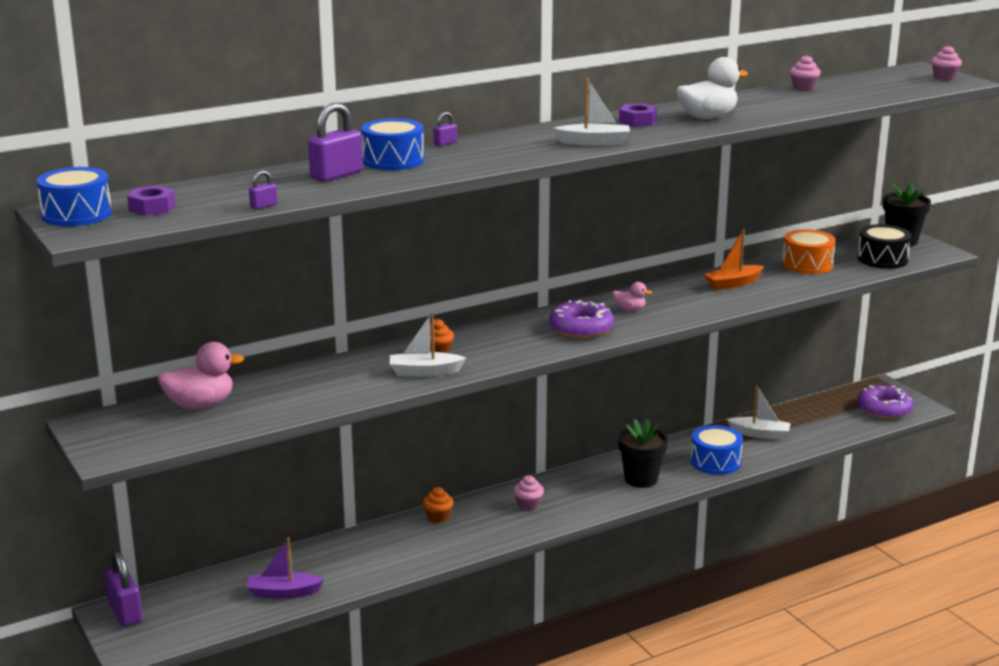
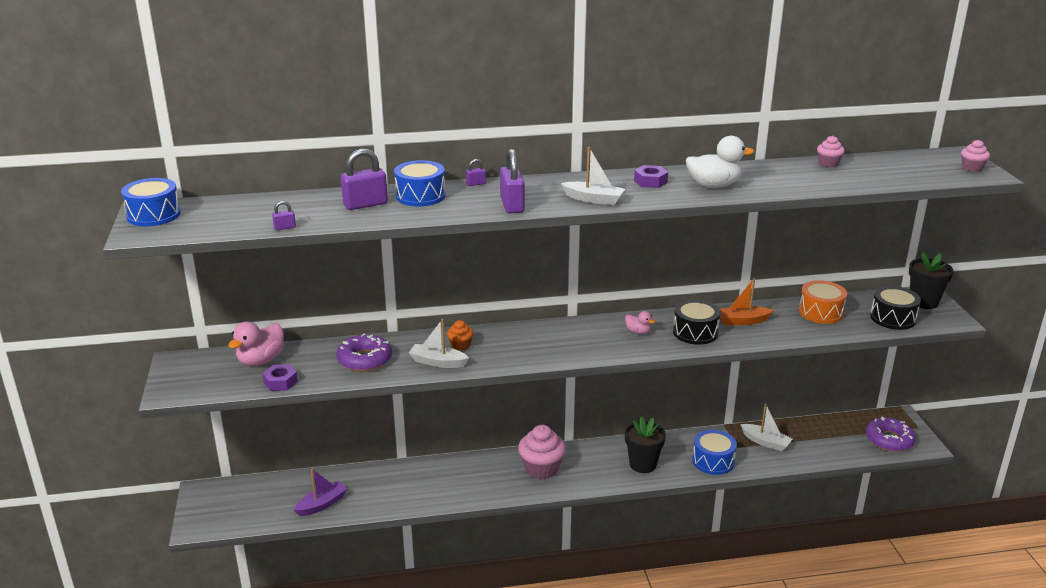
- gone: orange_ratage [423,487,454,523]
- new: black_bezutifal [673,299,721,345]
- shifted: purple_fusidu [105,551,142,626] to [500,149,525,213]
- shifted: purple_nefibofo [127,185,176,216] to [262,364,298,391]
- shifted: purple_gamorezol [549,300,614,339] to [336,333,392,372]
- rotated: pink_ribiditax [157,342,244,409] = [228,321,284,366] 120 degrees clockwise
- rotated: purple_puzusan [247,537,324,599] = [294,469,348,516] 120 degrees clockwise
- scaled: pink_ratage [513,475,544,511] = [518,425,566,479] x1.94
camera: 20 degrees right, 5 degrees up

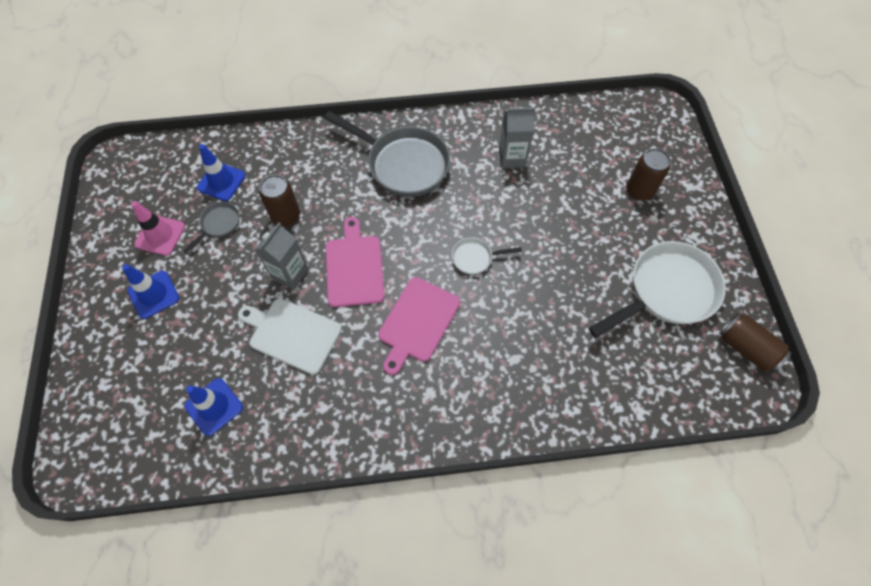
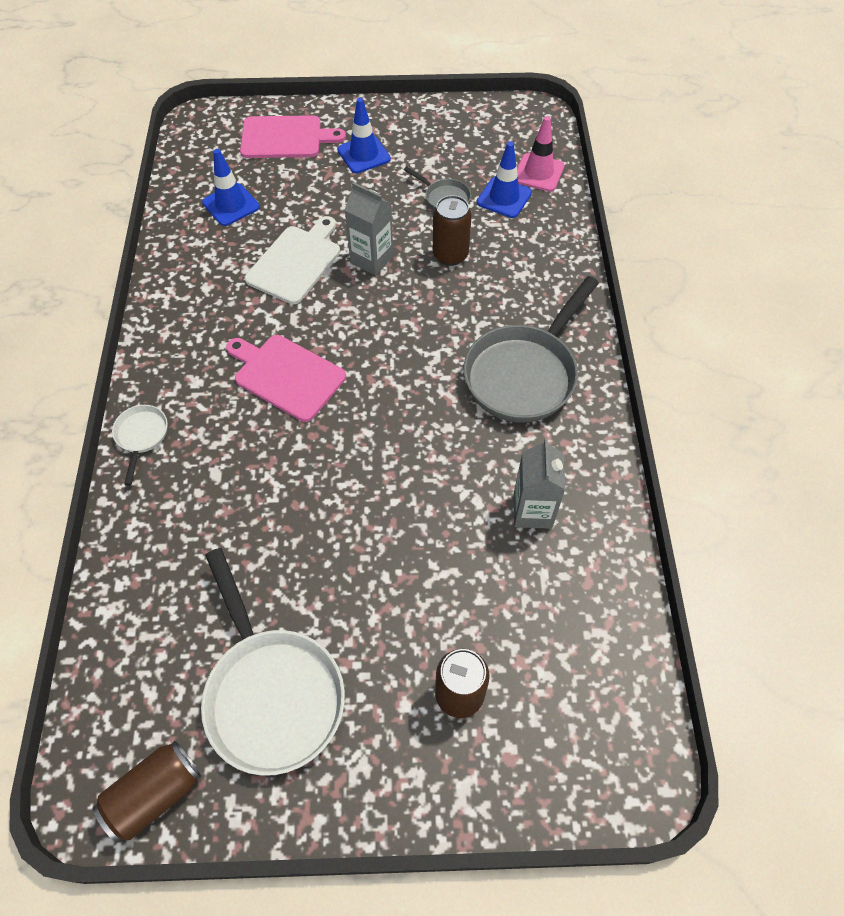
- shifted: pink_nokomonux [131,201,185,256] to [517,116,565,191]
- shifted: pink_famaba [326,217,384,307] to [240,115,346,158]
- shifted: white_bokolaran [451,238,522,275] to [112,405,168,486]
camera: 95 degrees right, 5 degrees down

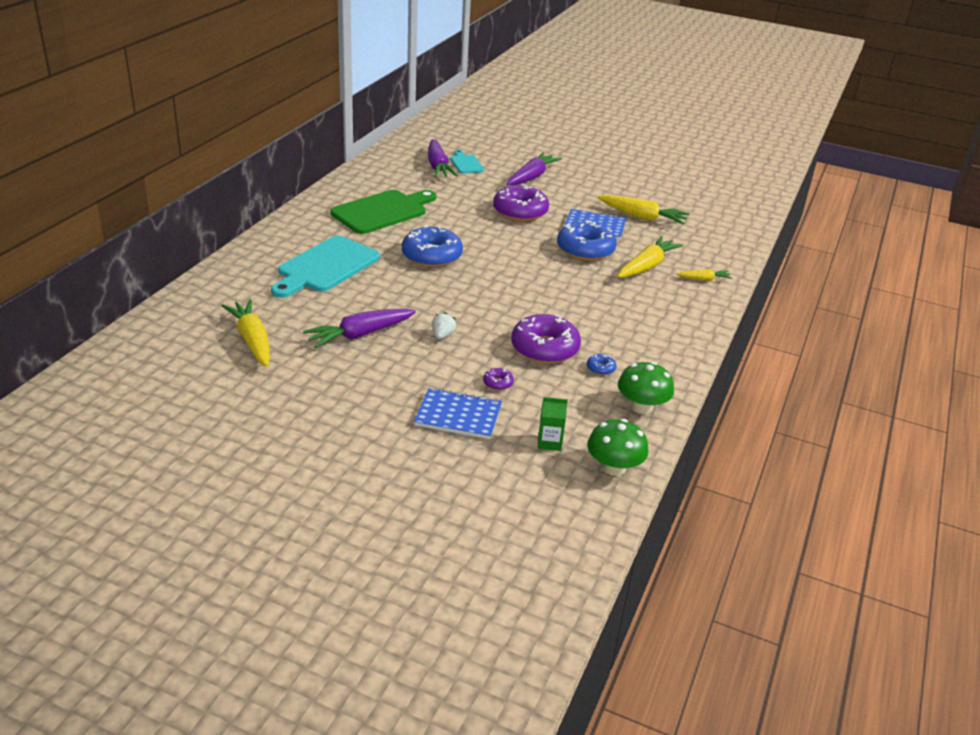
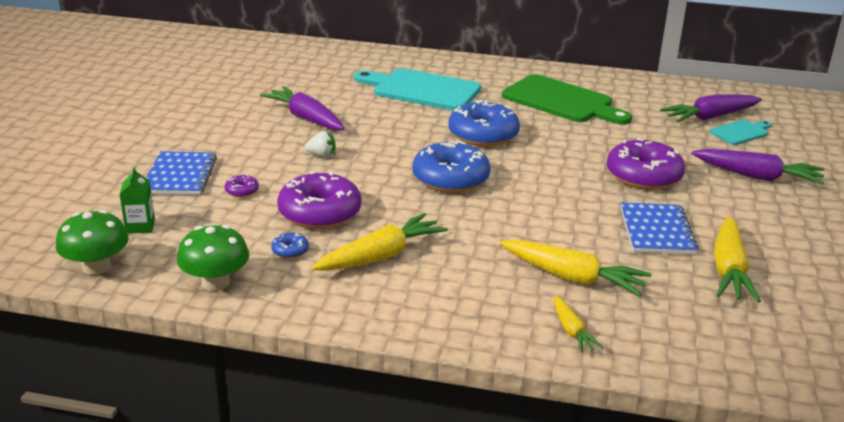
- shifted: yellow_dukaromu [221,299,270,367] to [312,213,448,271]
- shifted: blue_gamorezol [557,220,617,261] to [413,140,490,193]
camera: 80 degrees right, 5 degrees down

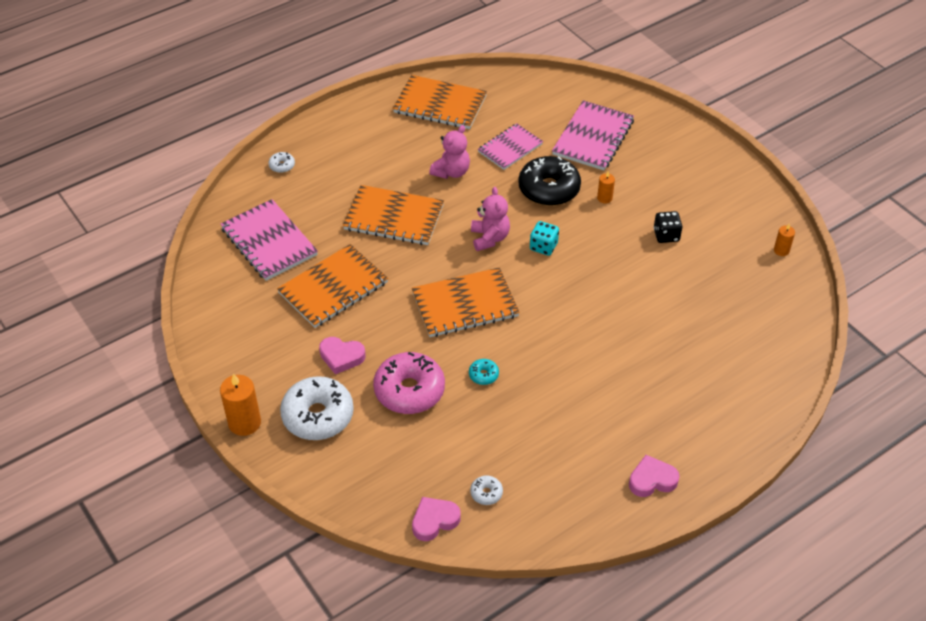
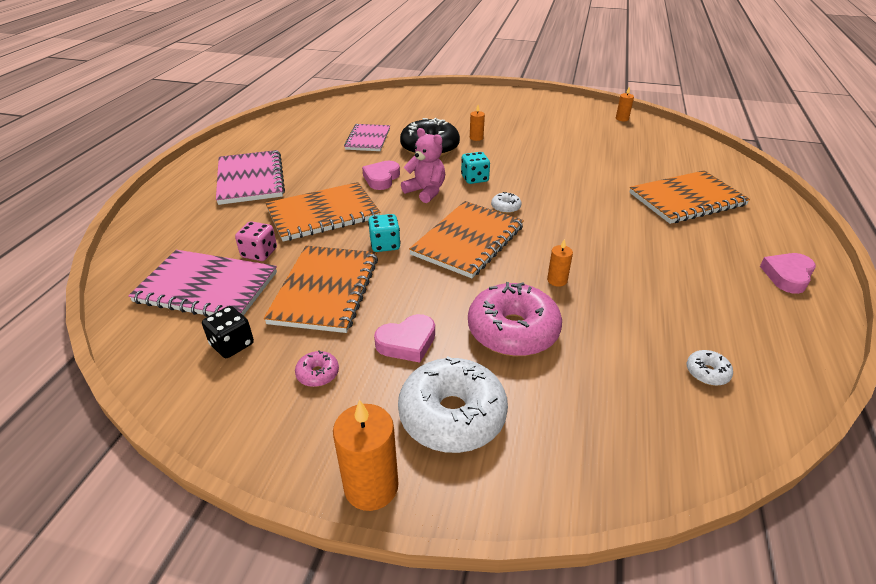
- gone: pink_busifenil [429,125,470,179]
- new: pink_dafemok [235,221,277,261]
- new: pink_gamorezol [295,351,339,387]
- new: turquoise_dafemok [368,214,401,252]
- shifted: white_gamorezol [268,152,295,173] to [491,192,522,214]
- shifted: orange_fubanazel [393,75,487,129] to [629,170,750,224]
- shifted: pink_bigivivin [412,497,461,541] to [362,161,400,190]
- shifted: pink_fubanazel [552,100,634,170] to [216,150,285,205]
- shifted: black_dafemok [654,211,683,243] to [202,306,254,358]
- swapped: turquoise_gamorezol [469,359,499,385] to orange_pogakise [547,239,573,287]
camera: 40 degrees left, 10 degrees down

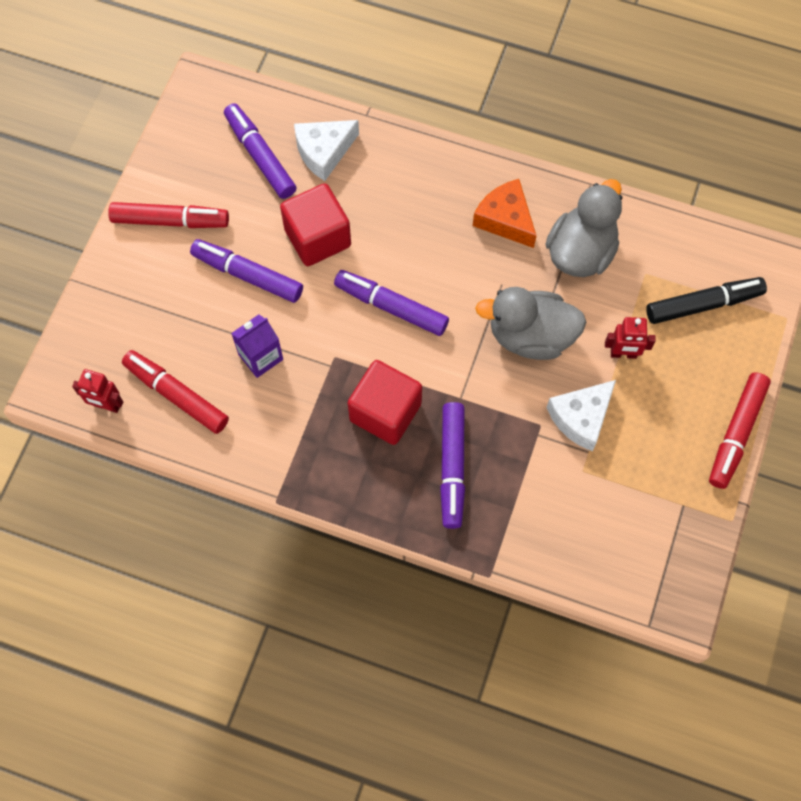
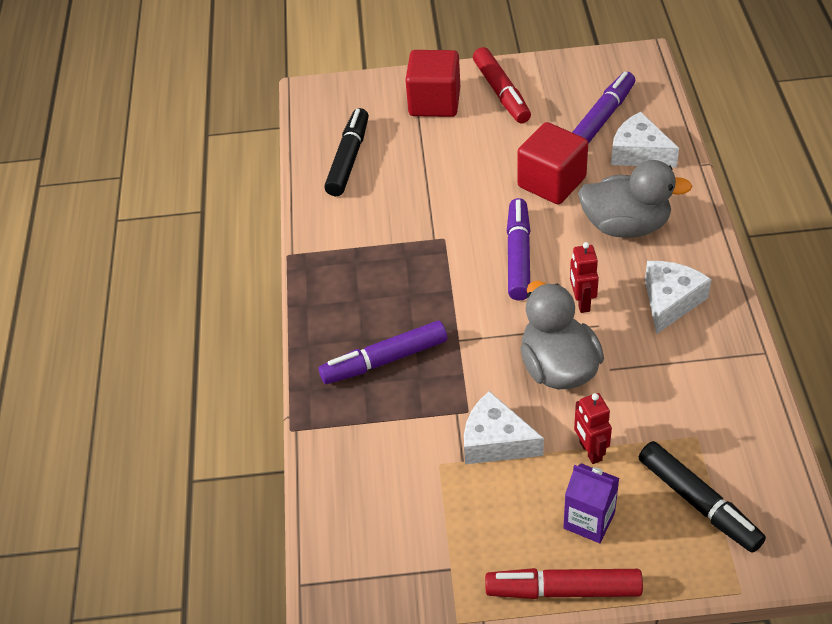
- gone: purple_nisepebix [190,239,303,303]
- shifted: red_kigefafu [72,369,123,413] to [570,242,599,313]
- shifted: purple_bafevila [231,315,283,378] to [563,463,619,543]
- shifted: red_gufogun [348,360,422,445] to [405,50,460,117]
- shifted: grey_ribiditax [545,179,622,277] to [578,160,692,238]
- repainted: red_nisepebix [122,350,229,434] to black_nisepebix [324,108,369,196]
- repainted: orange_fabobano [473,179,536,248] to white_fabobano [645,261,712,334]
camera: 70 degrees right, 20 degrees down

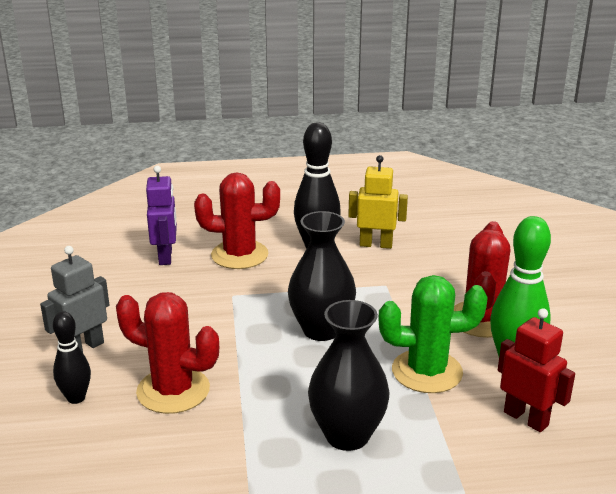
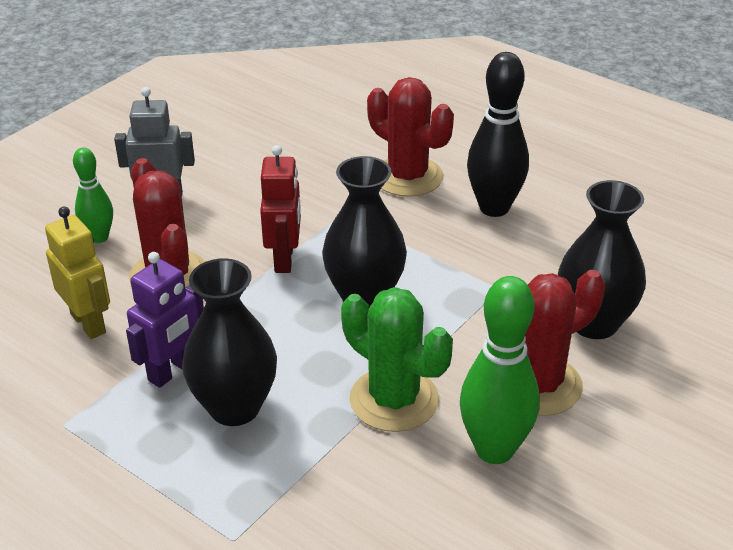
- new: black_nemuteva [558,180,646,339]
- shifted: purple_kigefafu [146,166,177,265] to [126,252,204,388]
- shifted: yellow_kigefafu [348,155,408,249] to [45,207,110,339]
- shifted: red_kigefafu [498,308,575,432] to [260,145,301,273]
- repainted: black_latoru [53,311,91,404] to green_latoru [73,148,113,243]
camera: 45 degrees right, 10 degrees up

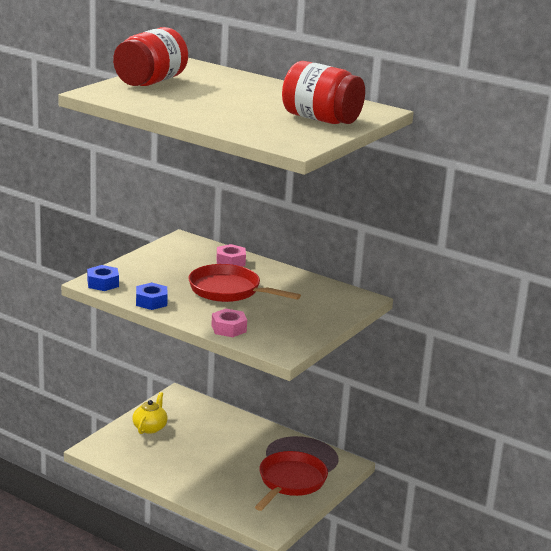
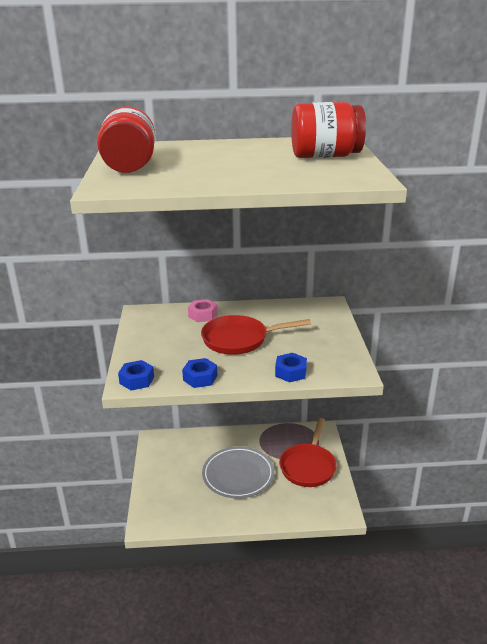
- gone: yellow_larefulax [132,392,168,434]
- new: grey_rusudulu [202,446,275,498]
- repainted: pink_nefibofo [211,309,247,337] to blue_nefibofo [275,353,307,383]
- rotated: red_bokolaran [255,451,328,511] = [279,418,337,487] 150 degrees counterclockwise
camera: 35 degrees left, 5 degrees up

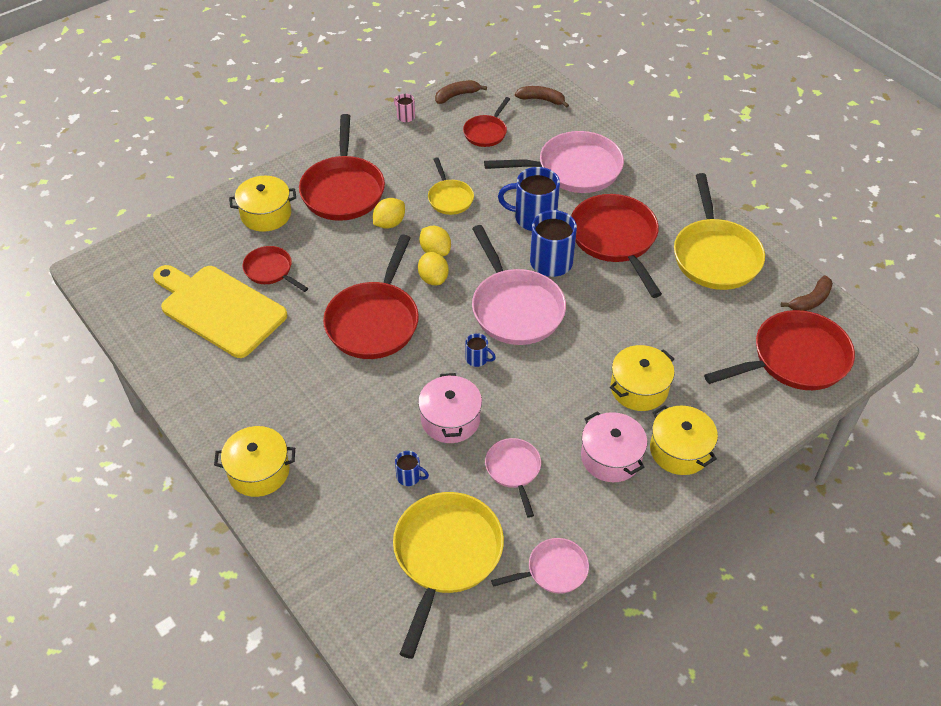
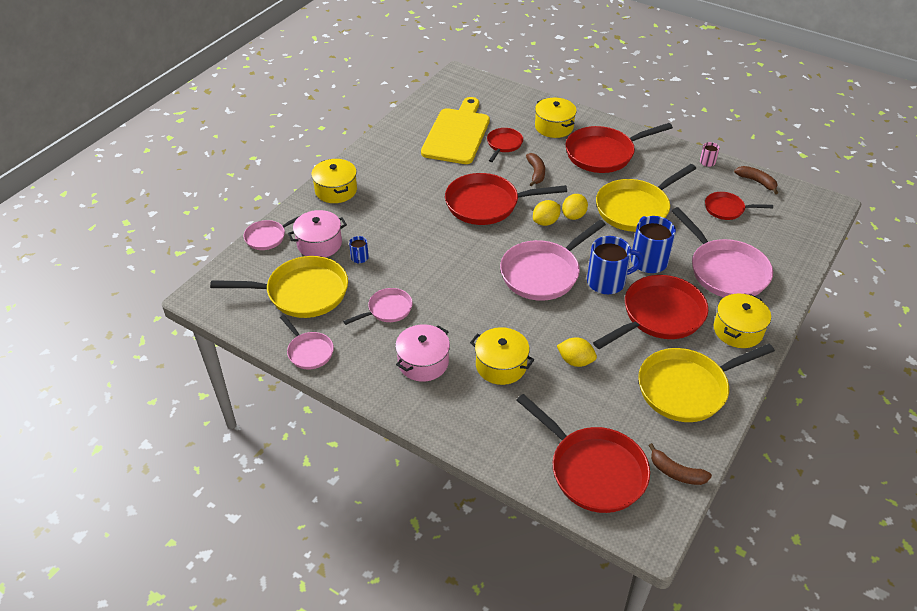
- gone: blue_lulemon [465,333,496,367]
- new: pink_bokolaran [244,215,301,250]
- shifted: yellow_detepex [373,198,405,229] to [557,337,597,367]
- shifted: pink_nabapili [418,373,482,443] to [288,210,347,257]
- shifted: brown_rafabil [515,86,569,108] to [526,153,545,186]
- shifted: yellow_nabapili [650,405,718,475] to [714,293,771,348]
- scaled: yellow_bokolaran [428,157,474,215] = [596,164,696,232] x1.85
camera: 70 degrees right, 5 degrees down

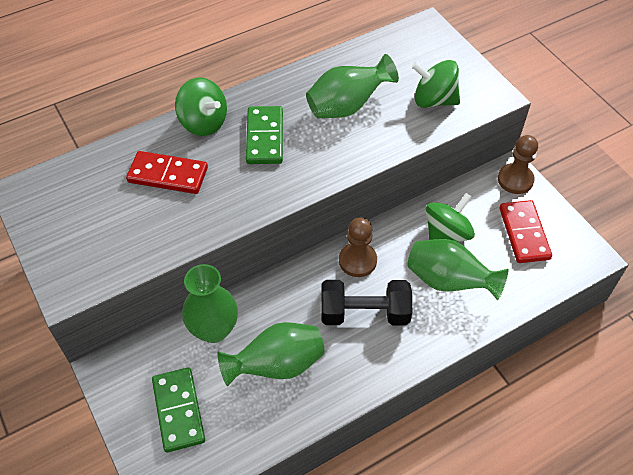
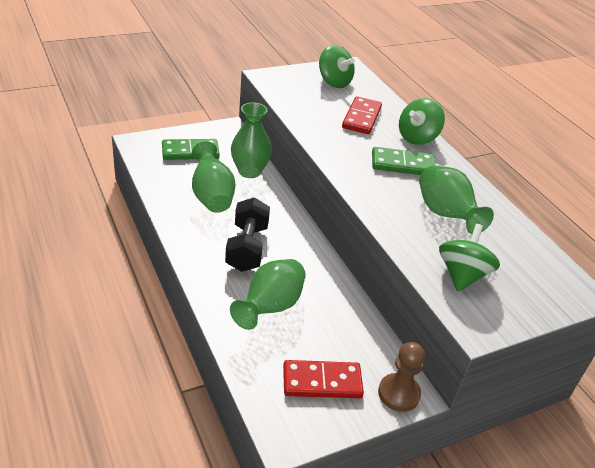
- gone: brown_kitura [339,218,377,277]
- shifted: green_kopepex [426,193,475,242] to [319,45,355,88]
camera: 90 degrees right, 15 degrees down

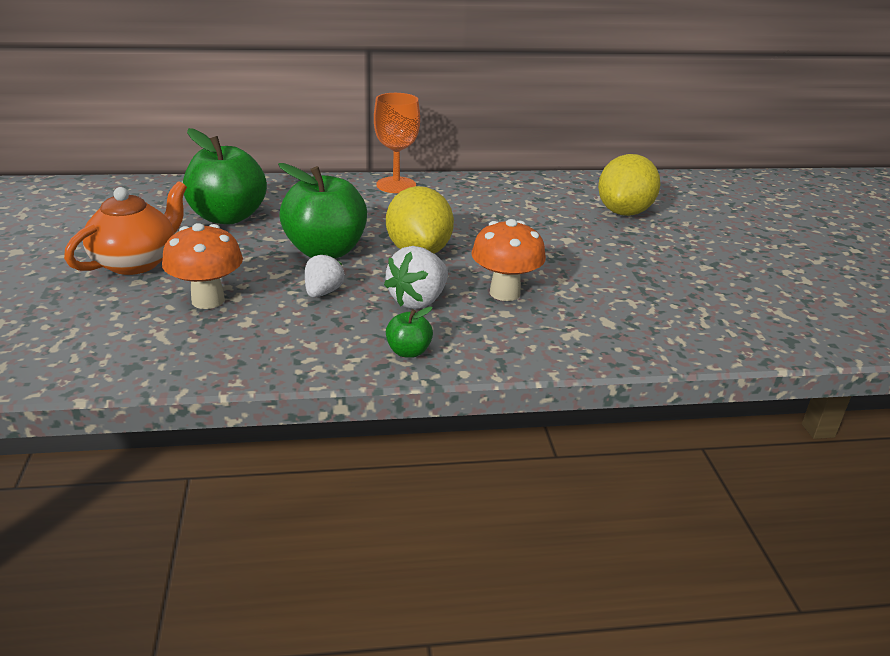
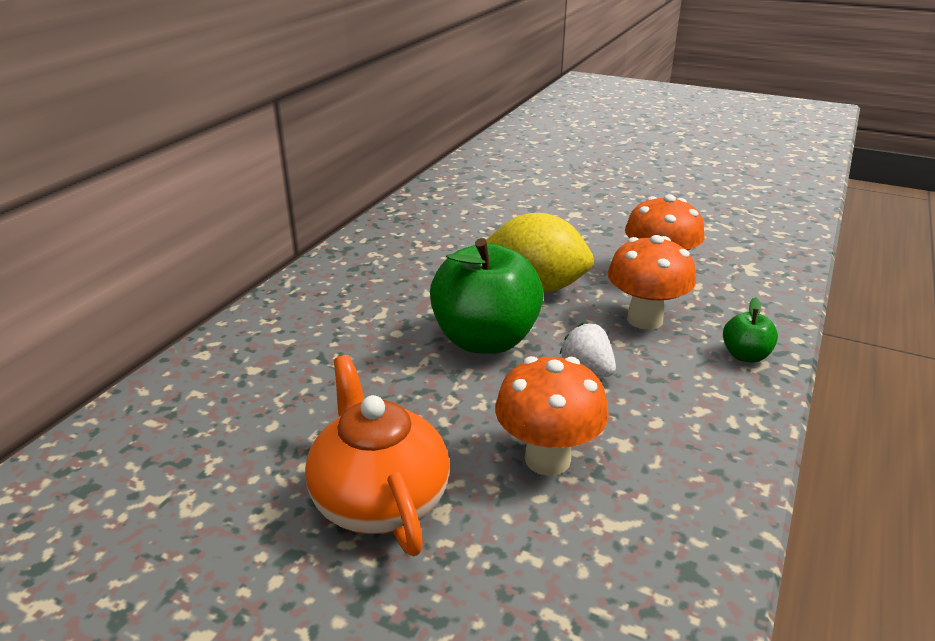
- gone: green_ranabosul [183,128,267,225]
- gone: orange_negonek [374,93,420,193]
- gone: yellow_detepex [598,154,660,216]
- swapped: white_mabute [384,246,448,309] to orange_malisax [608,235,696,330]
camera: 55 degrees left, 0 degrees up

